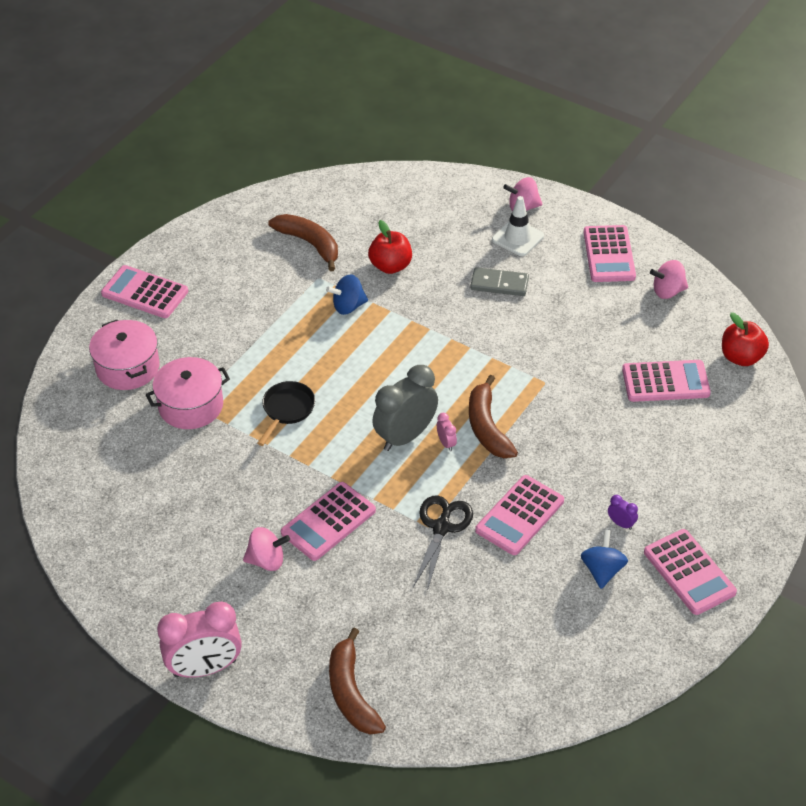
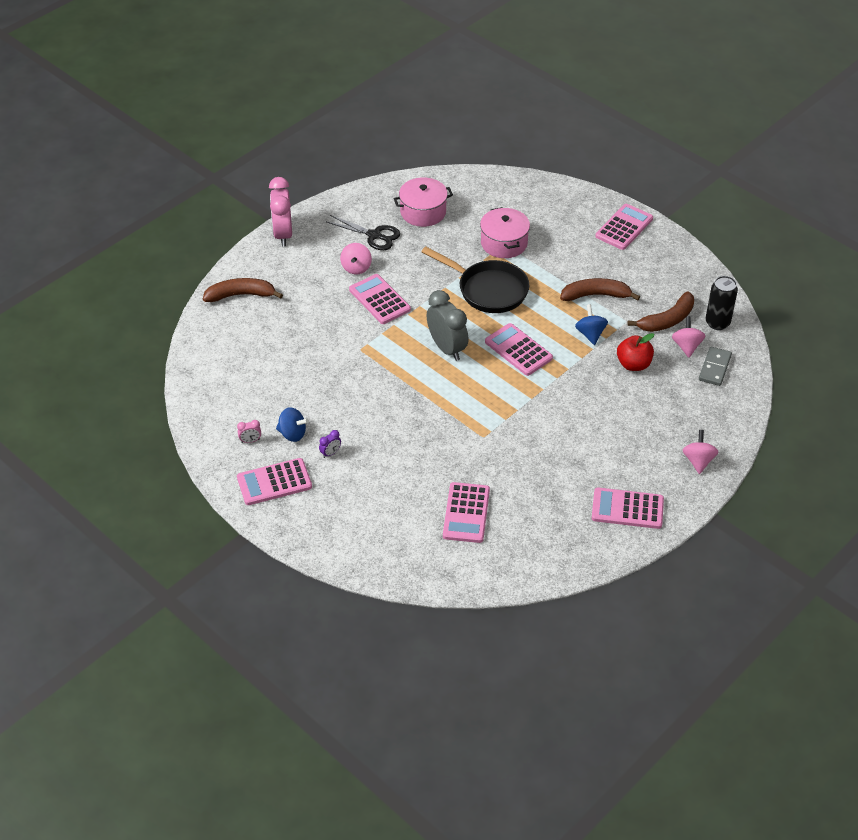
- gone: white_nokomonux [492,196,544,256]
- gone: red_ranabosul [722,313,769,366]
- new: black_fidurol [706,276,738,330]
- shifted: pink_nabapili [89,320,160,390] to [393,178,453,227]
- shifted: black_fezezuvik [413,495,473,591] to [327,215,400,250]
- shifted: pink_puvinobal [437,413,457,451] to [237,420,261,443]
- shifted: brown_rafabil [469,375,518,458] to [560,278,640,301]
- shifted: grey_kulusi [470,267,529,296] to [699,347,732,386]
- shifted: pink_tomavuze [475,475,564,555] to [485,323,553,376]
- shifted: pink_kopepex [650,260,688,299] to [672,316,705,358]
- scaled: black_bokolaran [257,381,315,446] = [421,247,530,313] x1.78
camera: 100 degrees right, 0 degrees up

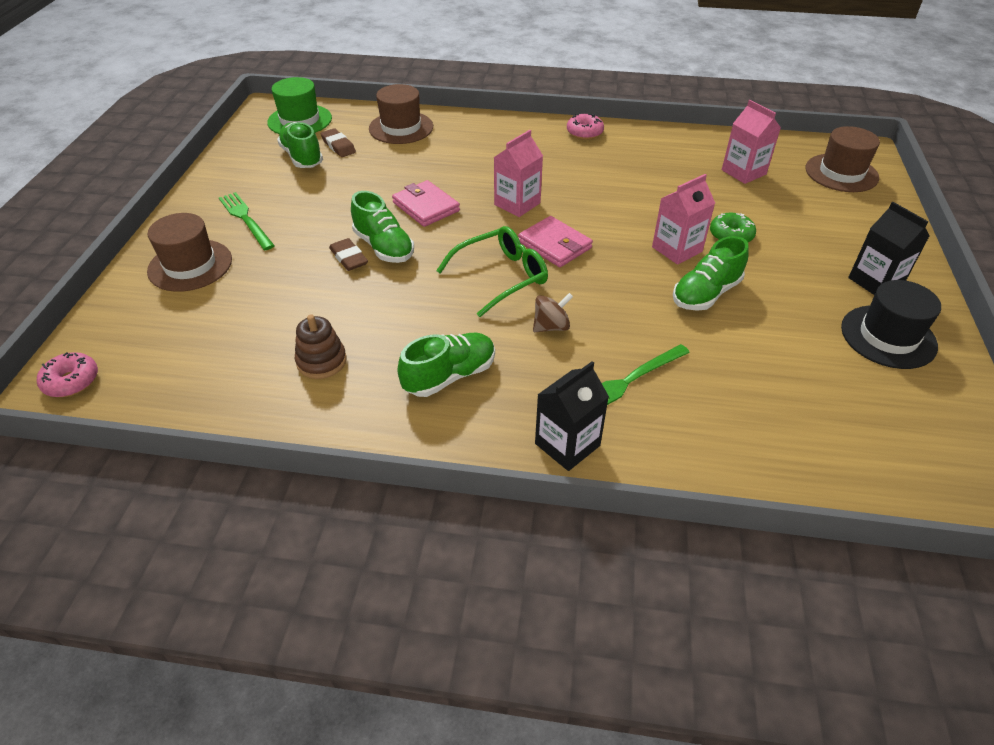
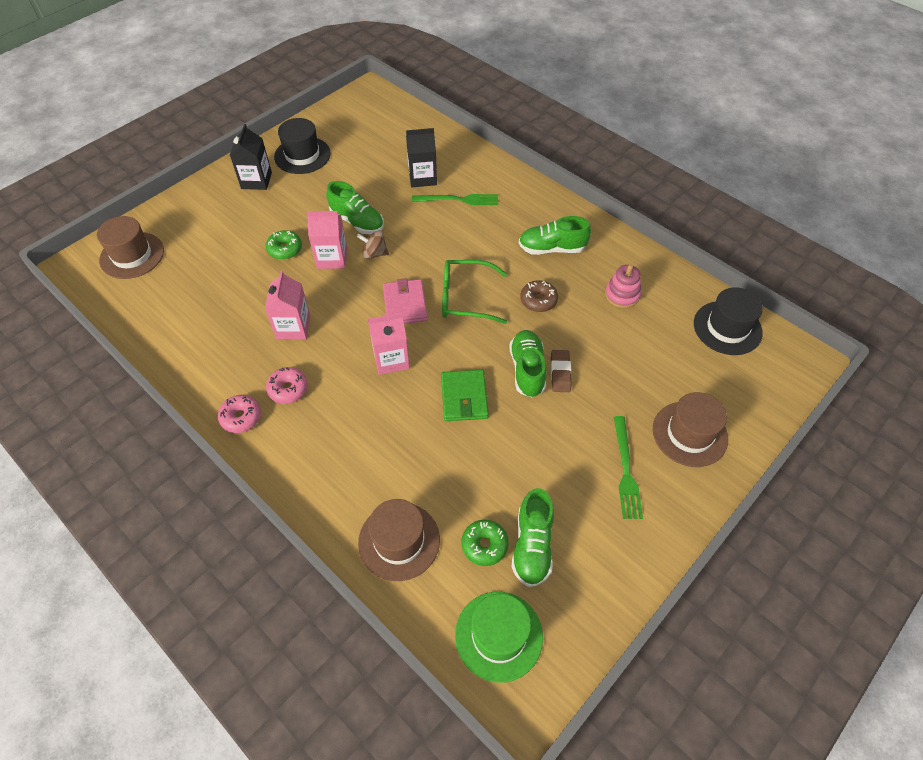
- new: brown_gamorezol [520,280,558,312]
- new: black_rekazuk [694,287,763,355]
- shifted: pink_gamorezol [37,352,98,397] to [266,367,308,404]
- shifted: brown_kopepex [533,293,573,332] to [357,230,389,259]
- shifted: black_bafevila [535,361,609,471] to [406,128,437,187]
- shifted: pink_bafevila [722,100,781,184] to [265,270,311,339]
- swapped: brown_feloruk [321,128,356,157] to green_gamorezol [461,520,509,566]
- repainted: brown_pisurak [295,314,347,379] to pink_pisurak [605,265,641,308]
- repainted: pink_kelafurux [392,180,460,227] to green_kelafurux [441,370,489,421]
- rotated: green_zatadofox [673,236,748,311] = [326,181,384,234] 45 degrees clockwise
camera: 145 degrees left, 10 degrees up

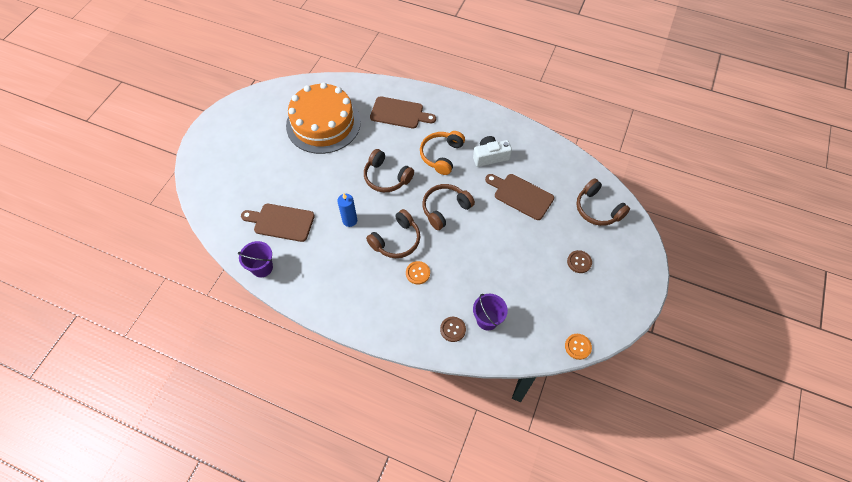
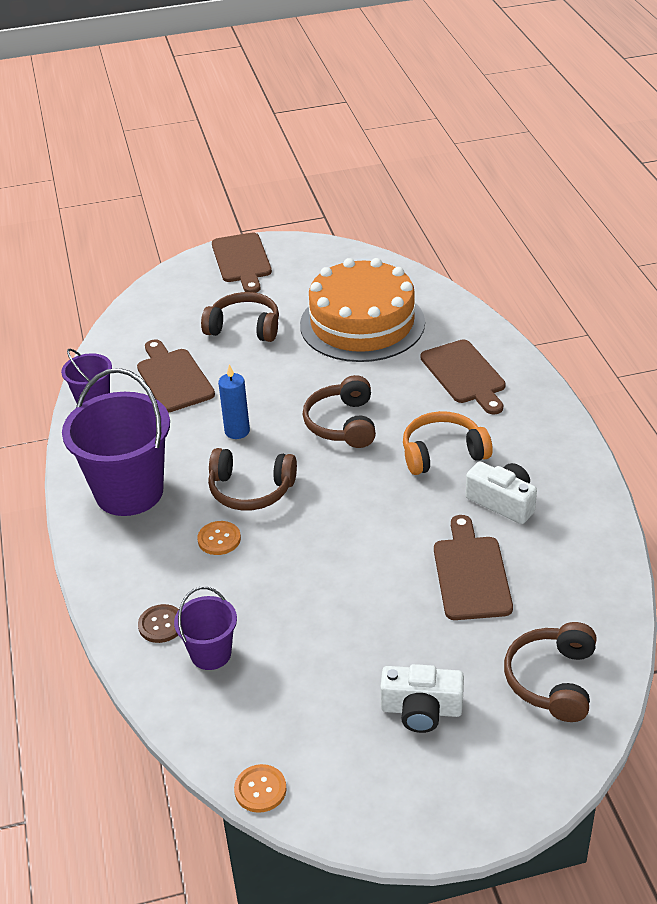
- new: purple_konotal [62,368,170,516]
- new: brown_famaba [212,233,272,293]
- shifted: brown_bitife [422,184,475,230] to [201,292,279,342]
- swapped: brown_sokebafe [567,250,592,273] to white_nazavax [380,664,464,733]
camera: 55 degrees right, 20 degrees down

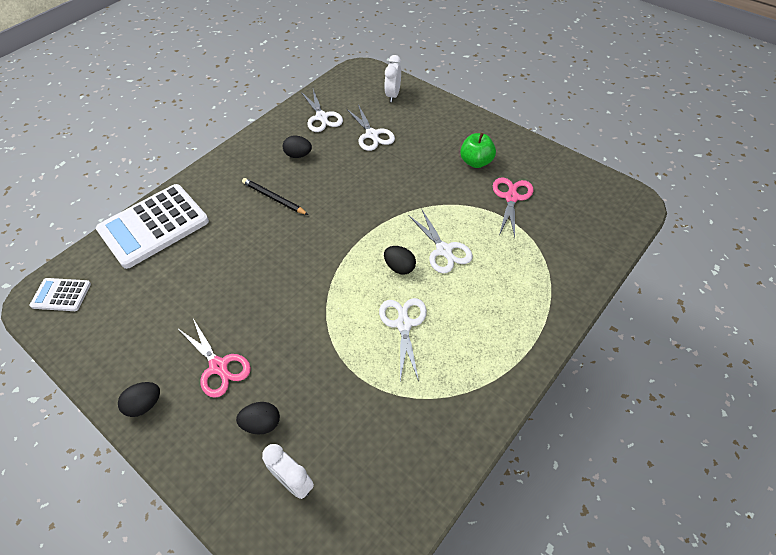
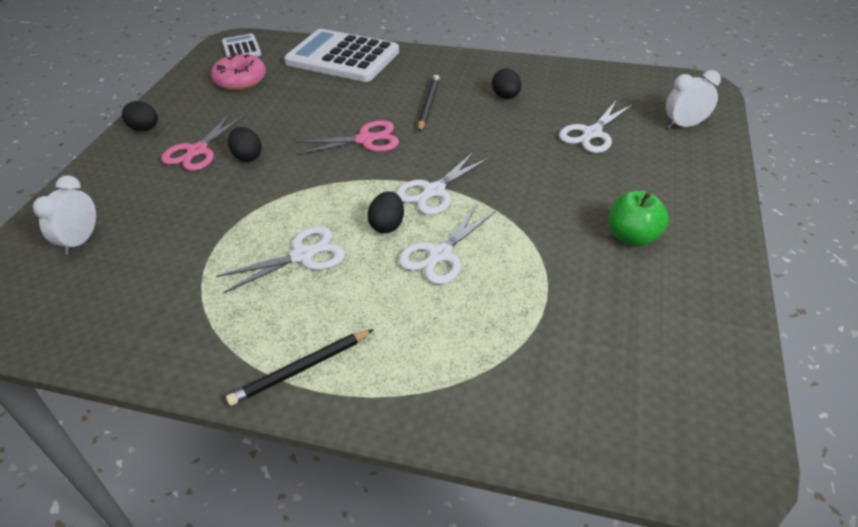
- new: pink_gamorezol [211,52,266,90]
- new: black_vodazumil [226,329,374,406]
- shifted: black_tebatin [236,402,280,435] to [228,127,262,162]
- shifted: white_fezezuvik [301,89,343,132] to [396,151,490,215]
- shifted: pink_fezezuvik [493,177,533,238] to [295,120,399,155]
camera: 65 degrees right, 10 degrees down

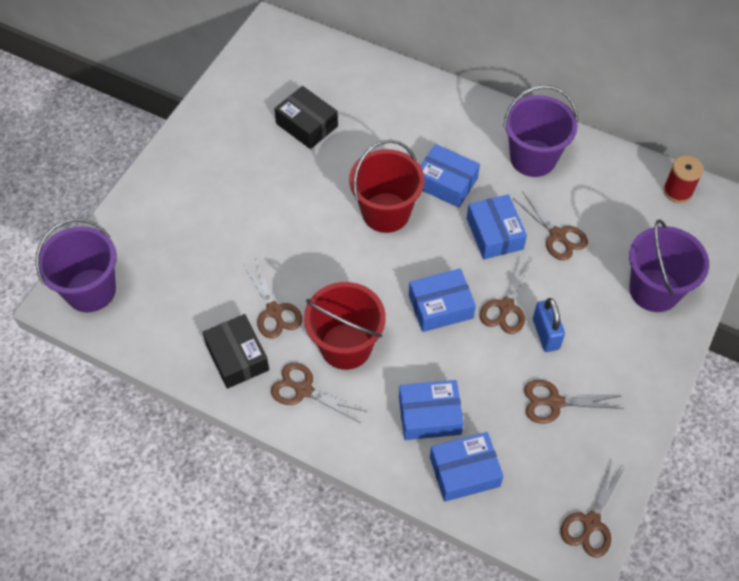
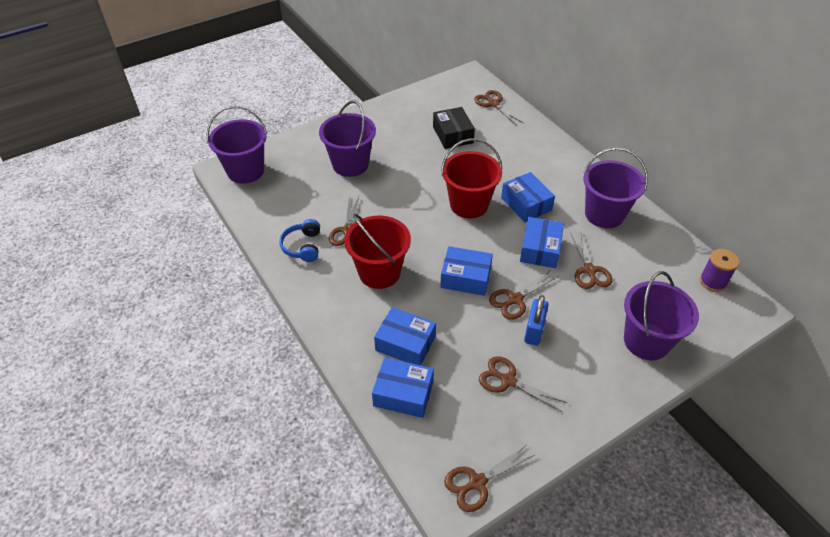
- new: purple_konotal [319,101,376,177]
- shifted: brown_fezezuvik [271,363,367,423] to [474,90,523,126]
- swapped: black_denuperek [202,314,269,389] to blue_bitife [279,219,320,262]
- repainted: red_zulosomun [663,156,704,203] to purple_zulosomun [700,249,739,292]
camera: 30 degrees right, 10 degrees down

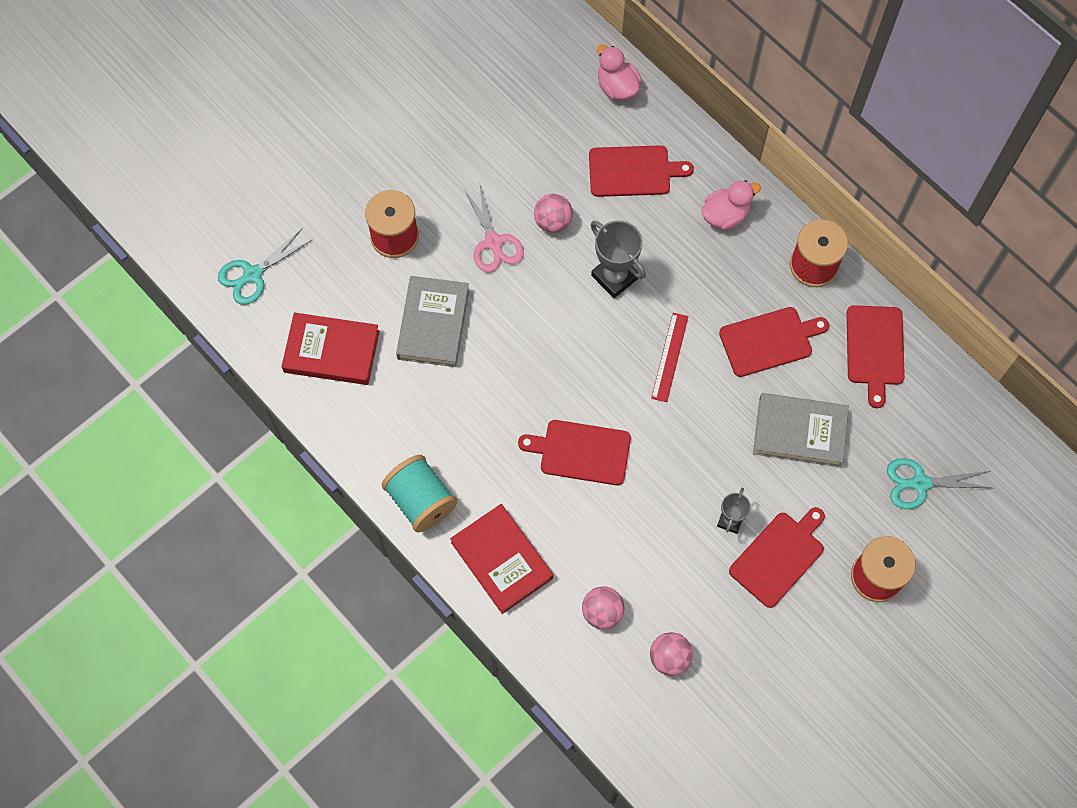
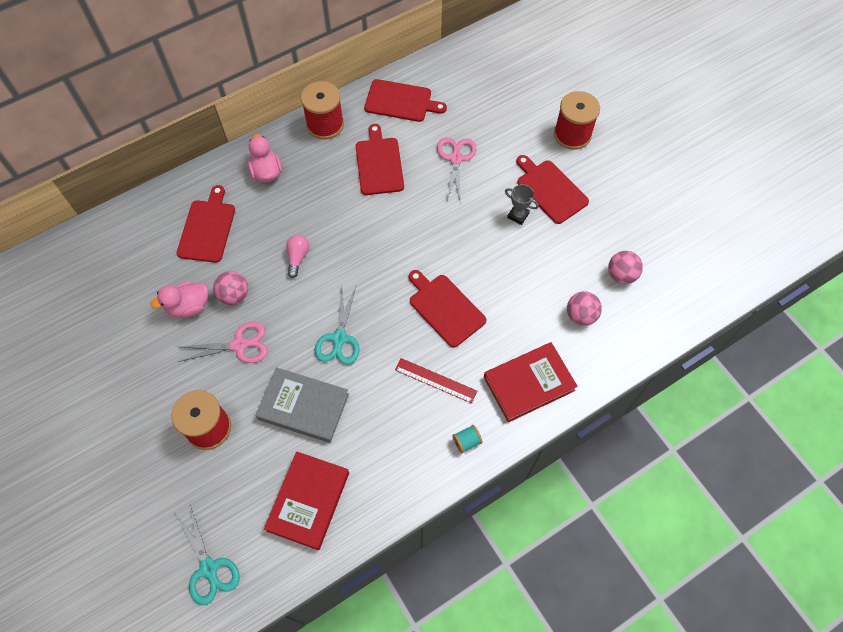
- shifted: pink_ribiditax [597,45,642,100] to [150,281,208,318]
- shifted: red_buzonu [651,313,689,402] to [395,358,477,403]
- shifted: turquoise_fezezuvik [887,458,992,509] to [314,286,359,365]
- swapped: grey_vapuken [591,220,646,298] to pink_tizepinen [286,235,309,278]
- swapped: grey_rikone [753,393,849,467] to pink_fezezuvik [437,137,476,204]
- rotated: red_famaba [518,420,631,485] = [409,270,486,348] 120 degrees clockwise
- scaled: turquoise_zulosomun [382,455,457,532] = [452,425,482,453] x0.45
camera: 80 degrees left, 5 degrees down

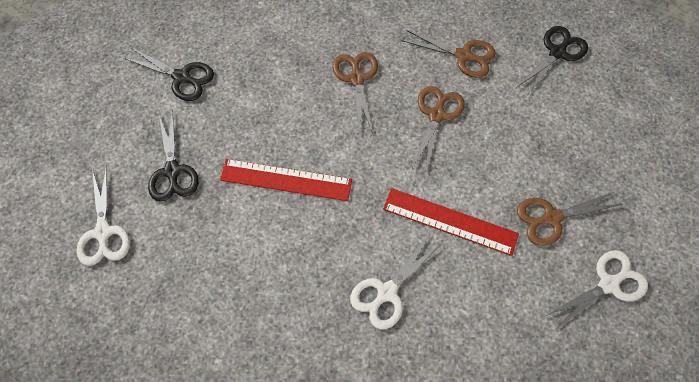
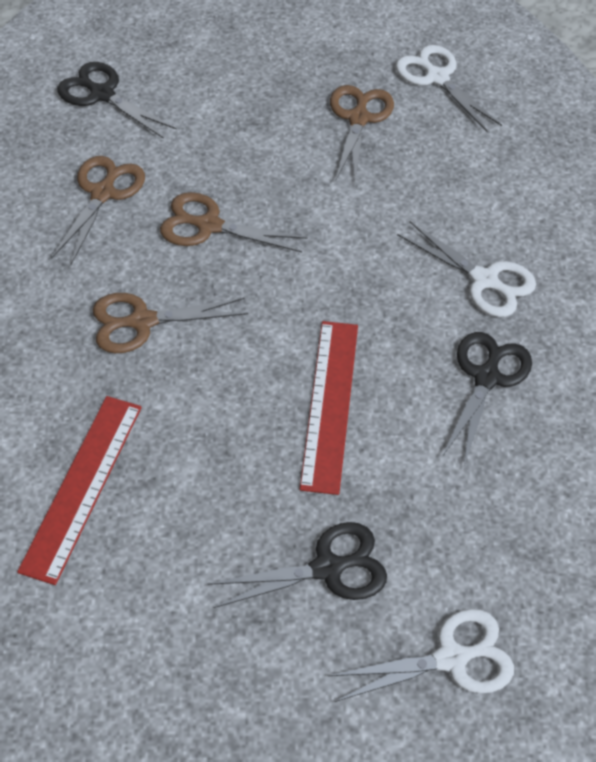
- shifted: black_fezezuvik [124,48,214,101] to [442,332,532,465]
- shifted: red_buzonu [383,188,519,256] to [17,396,142,585]
- rotated: brown_fezezuvik [517,192,622,246] = [330,85,394,182] 150 degrees counterclockwise
camera: 95 degrees left, 10 degrees down

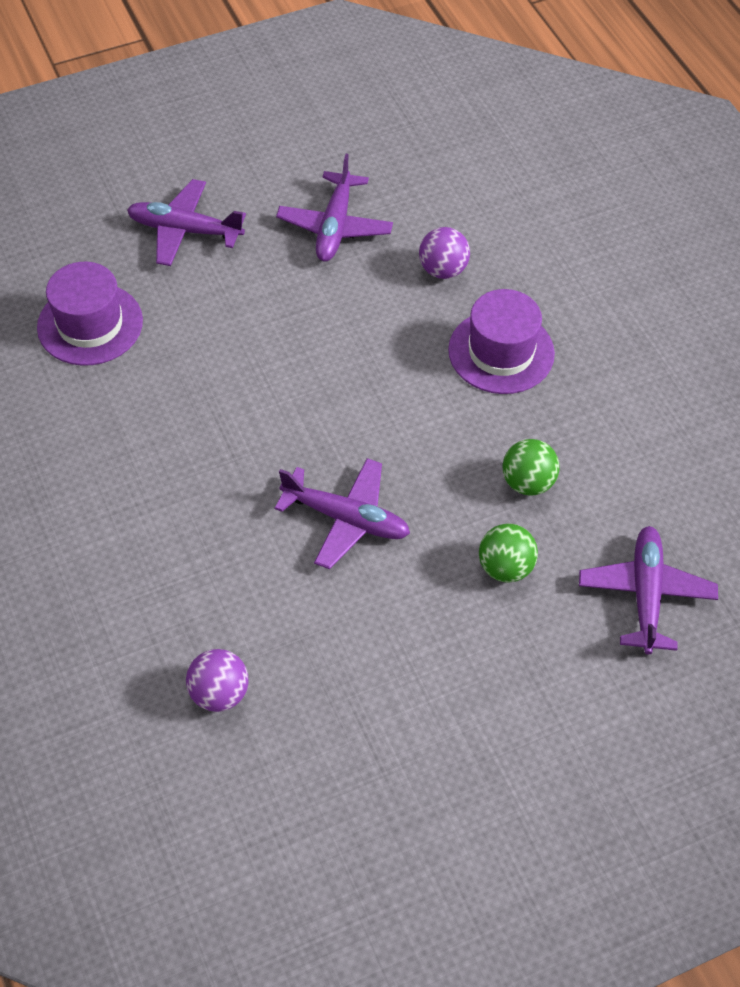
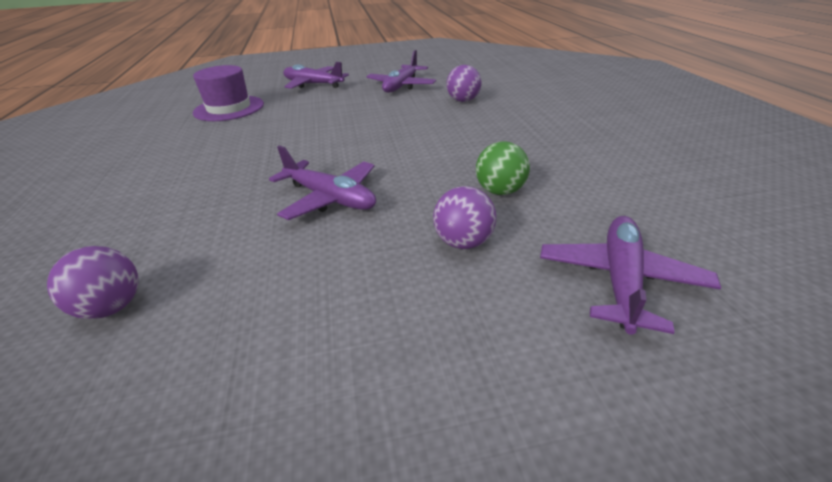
- gone: purple_rekazuk [448,289,555,394]
- repainted: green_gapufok [479,524,538,583] to purple_gapufok [433,186,496,249]
camera: 15 degrees right, 20 degrees down

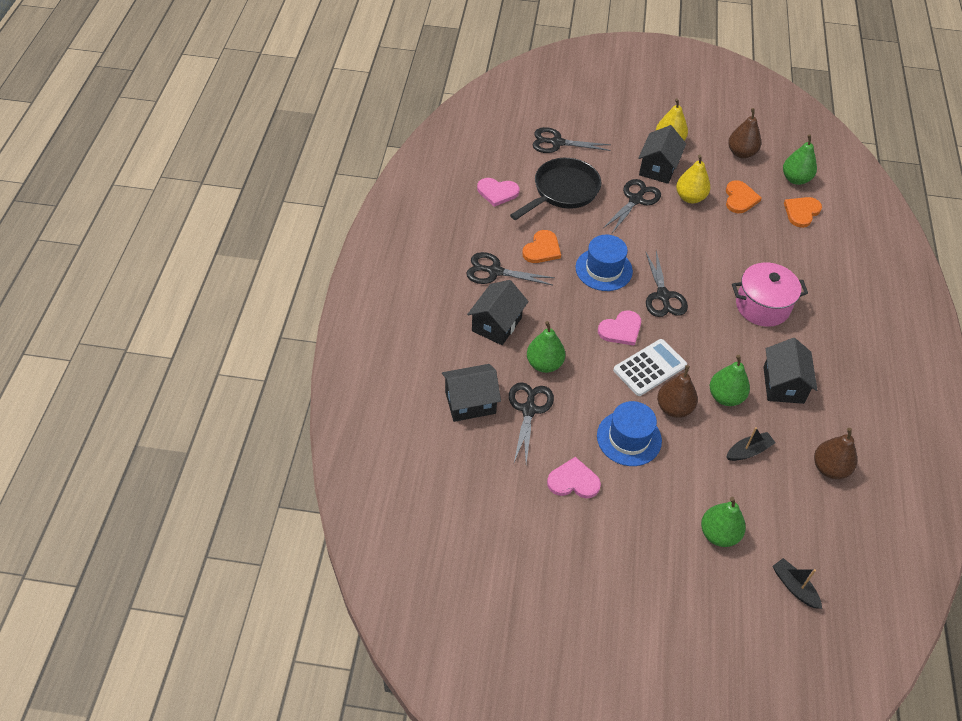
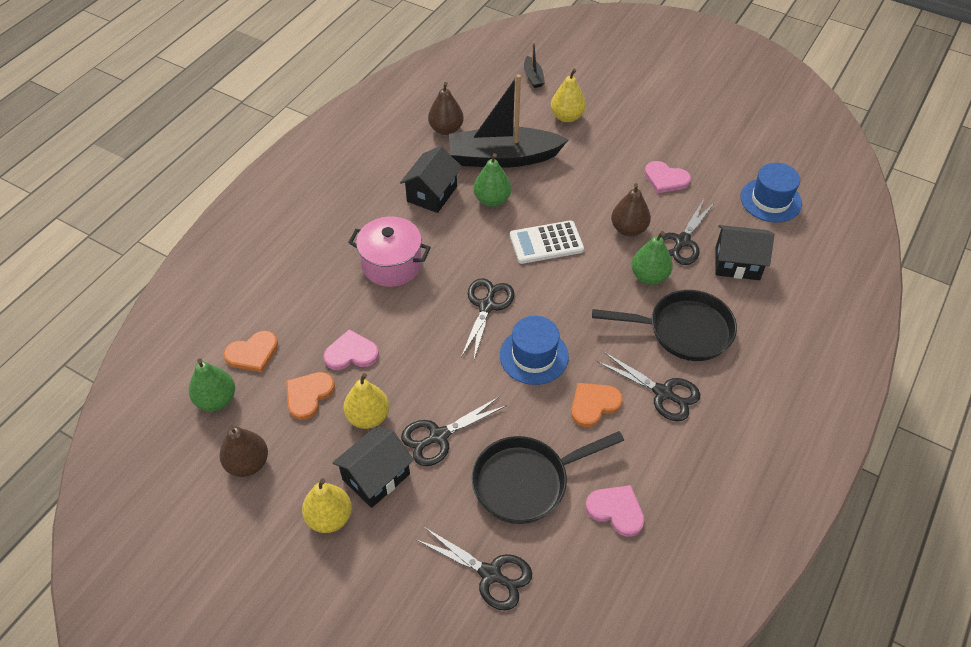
- shifted: blue_rekazuk [597,401,662,466] to [741,163,802,223]
- shifted: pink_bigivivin [598,310,641,346] to [323,329,379,370]
- shifted: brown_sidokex [657,365,698,418] to [611,183,651,237]
- swapped: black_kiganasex [467,280,529,345] to black_bokolaran [592,290,737,361]
- repainted: green_sidokex [701,497,746,547] to yellow_sidokex [551,69,586,122]
- scaled: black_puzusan [726,427,776,461] = [449,74,568,168] x2.40
camera: 155 degrees left, 0 degrees up

